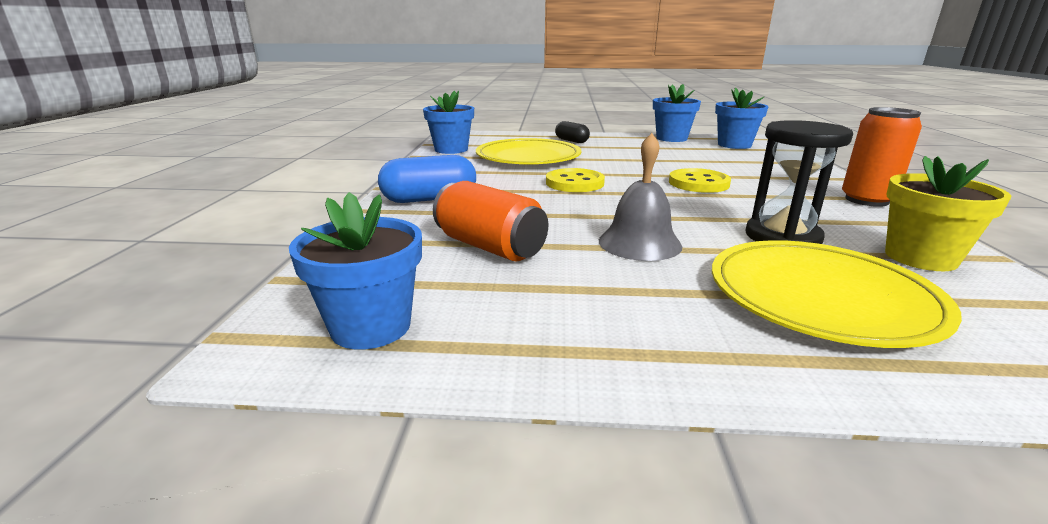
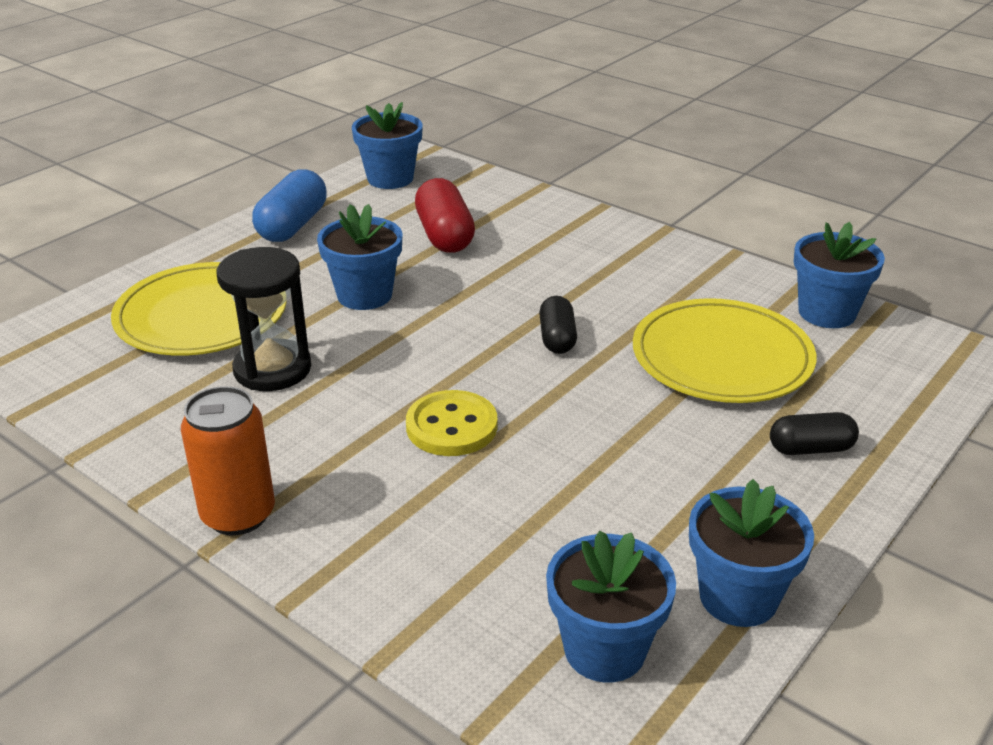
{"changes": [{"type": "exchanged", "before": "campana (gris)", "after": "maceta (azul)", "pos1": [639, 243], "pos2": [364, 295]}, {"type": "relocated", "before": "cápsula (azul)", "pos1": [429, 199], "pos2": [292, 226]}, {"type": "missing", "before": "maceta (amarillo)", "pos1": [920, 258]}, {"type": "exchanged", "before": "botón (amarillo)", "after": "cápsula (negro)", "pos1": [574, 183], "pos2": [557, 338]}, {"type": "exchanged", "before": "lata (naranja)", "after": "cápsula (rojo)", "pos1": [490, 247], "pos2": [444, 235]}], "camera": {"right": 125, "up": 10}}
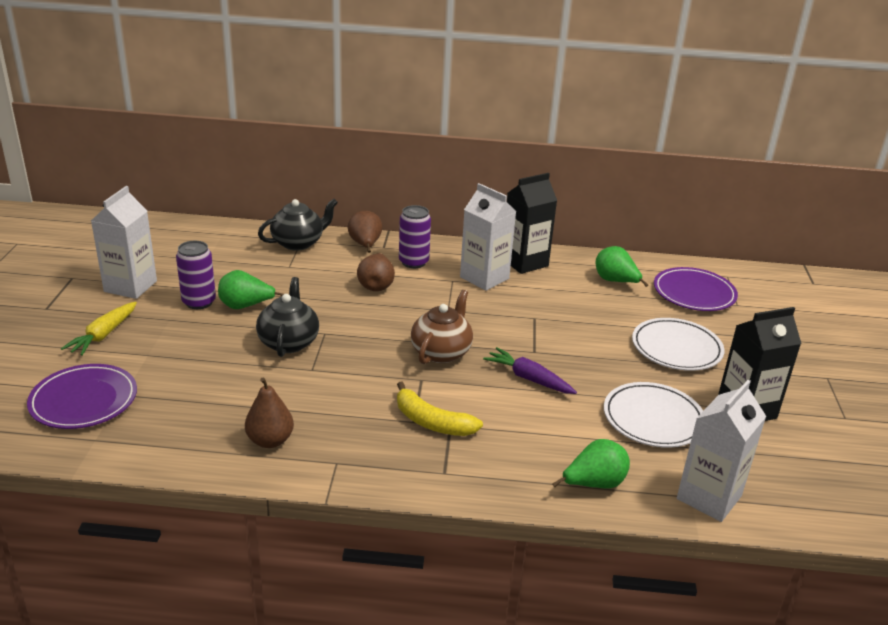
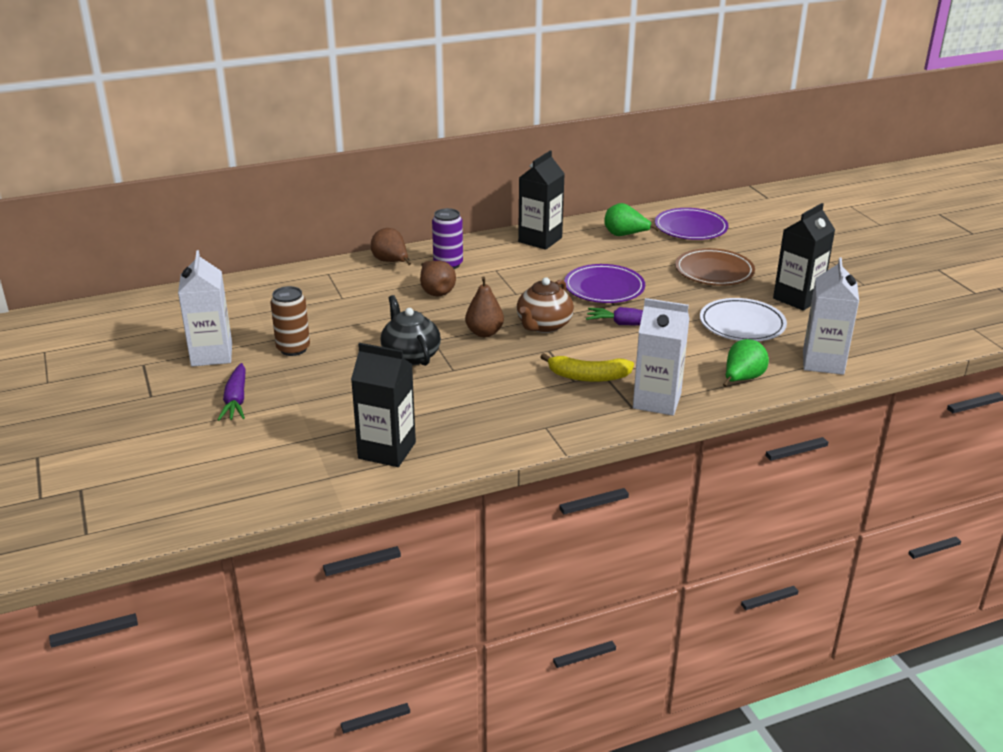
{"changes": [{"type": "relocated", "before": "cartón de leche (blanco)", "pos1": [484, 278], "pos2": [657, 401]}, {"type": "missing", "before": "tetera (negro)", "pos1": [298, 243]}, {"type": "colour", "before": "lata (morado)", "after": "lata (marrón)", "pos1": [199, 302], "pos2": [293, 349]}, {"type": "missing", "before": "pera (verde)", "pos1": [246, 306]}, {"type": "spun", "before": "tetera (marrón)", "pos1": [441, 352], "pos2": [543, 326], "turn": -150}, {"type": "colour", "before": "zanahoria (amarillo)", "after": "zanahoria (morado)", "pos1": [103, 335], "pos2": [236, 400]}, {"type": "colour", "before": "plato (blanco)", "after": "plato (marrón)", "pos1": [676, 348], "pos2": [714, 271]}, {"type": "relocated", "before": "plato (morado)", "pos1": [84, 400], "pos2": [604, 288]}, {"type": "relocated", "before": "pera (marrón)", "pos1": [270, 440], "pos2": [484, 333]}, {"type": "appeared", "after": "cartón de leche (negro)", "pos2": [387, 450]}], "camera": {"right": -25, "up": 0}}
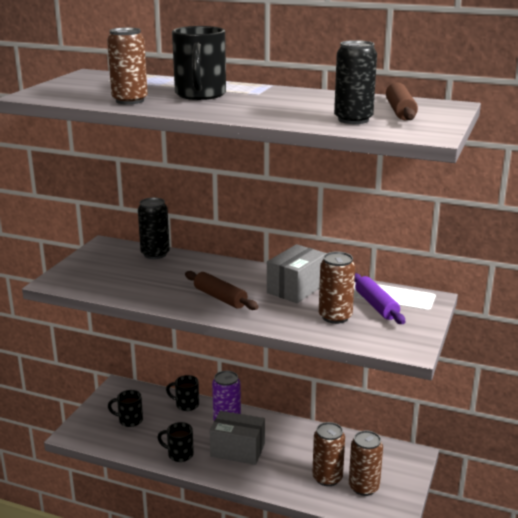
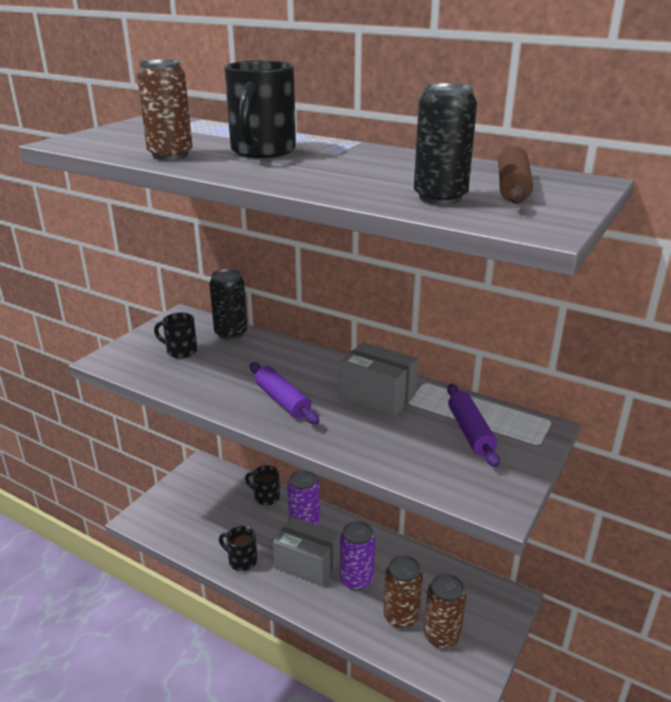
{"changes": [{"type": "spun", "before": "caja (gris)", "pos1": [296, 288], "pos2": [377, 396], "turn": 75}, {"type": "missing", "before": "lata (marrón)", "pos1": [335, 317]}, {"type": "colour", "before": "rodillo (marrón)", "after": "rodillo (morado)", "pos1": [220, 298], "pos2": [282, 401]}, {"type": "relocated", "before": "taza (negro)", "pos1": [129, 420], "pos2": [180, 351]}, {"type": "appeared", "after": "lata (morado)", "pos2": [356, 579]}], "camera": {"right": 10, "up": 5}}
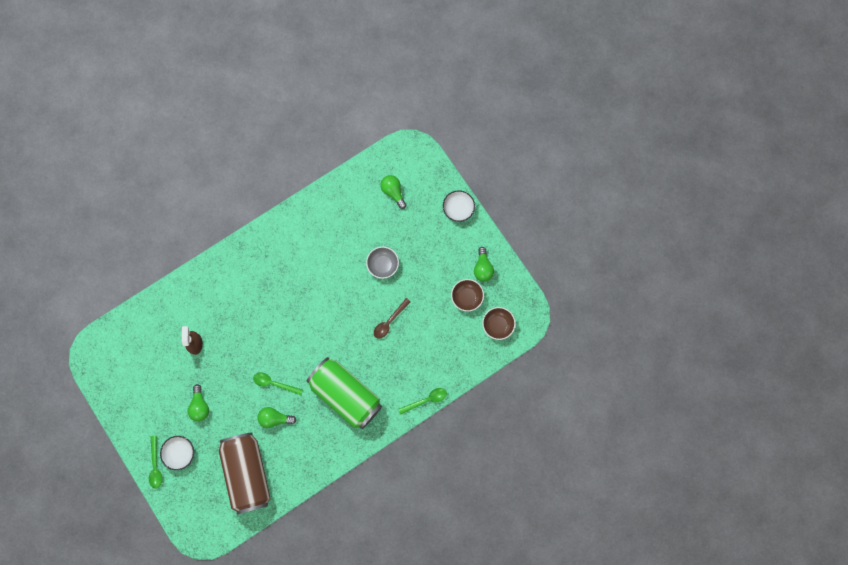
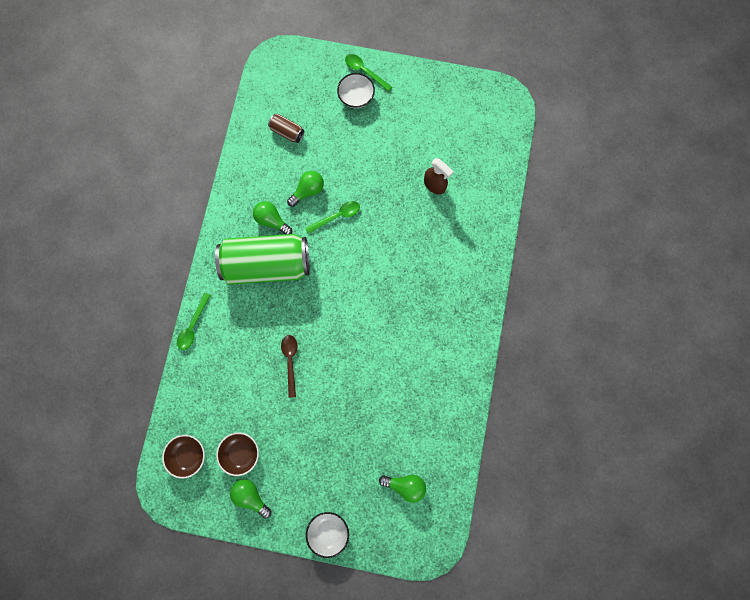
{"changes": [{"type": "missing", "before": "cuenco (gris)", "pos1": [383, 265]}, {"type": "relocated", "before": "bombilla (verde)", "pos1": [200, 406], "pos2": [272, 220]}, {"type": "size", "before": "lata (marrón)", "pos1": [247, 473], "pos2": [287, 132], "scale": 0.41}], "camera": {"right": 135, "up": 0}}
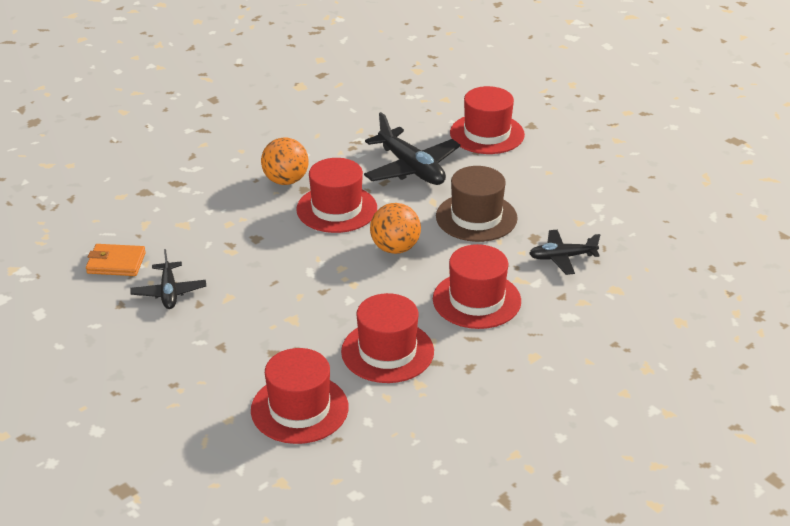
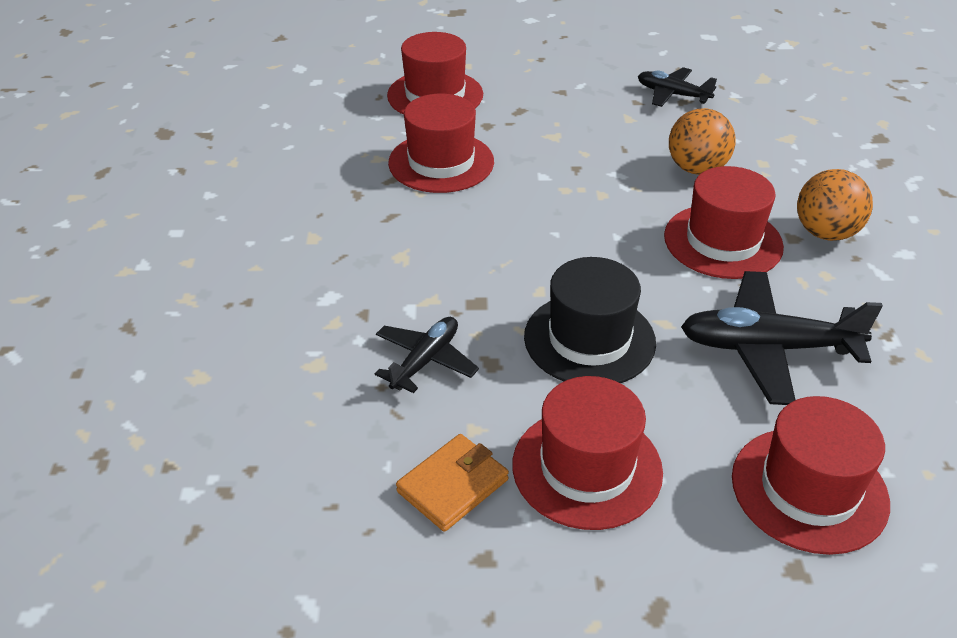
{"changes": [{"type": "colour", "before": "sombrero (marrón)", "after": "sombrero (negro)", "pos1": [476, 217], "pos2": [589, 339]}, {"type": "relocated", "before": "pelota (naranja)", "pos1": [395, 248], "pos2": [696, 169]}, {"type": "relocated", "before": "cartera (naranja)", "pos1": [116, 263], "pos2": [453, 485]}, {"type": "relocated", "before": "sombrero (rojo)", "pos1": [476, 300], "pos2": [587, 467]}], "camera": {"right": 130, "up": 5}}
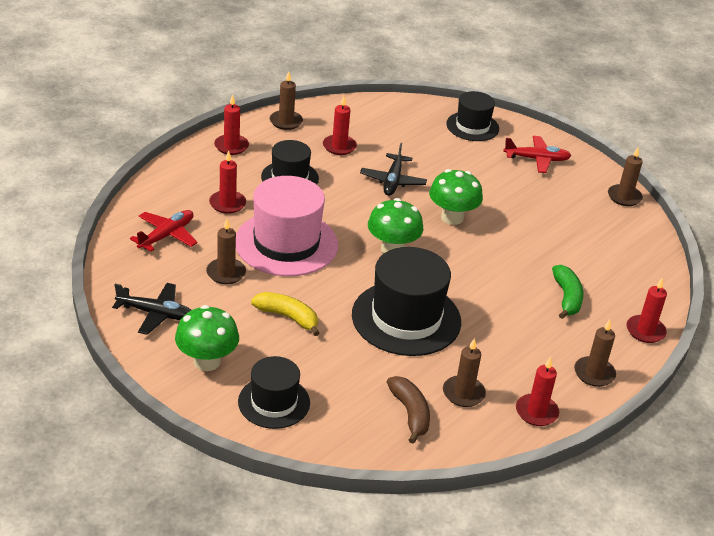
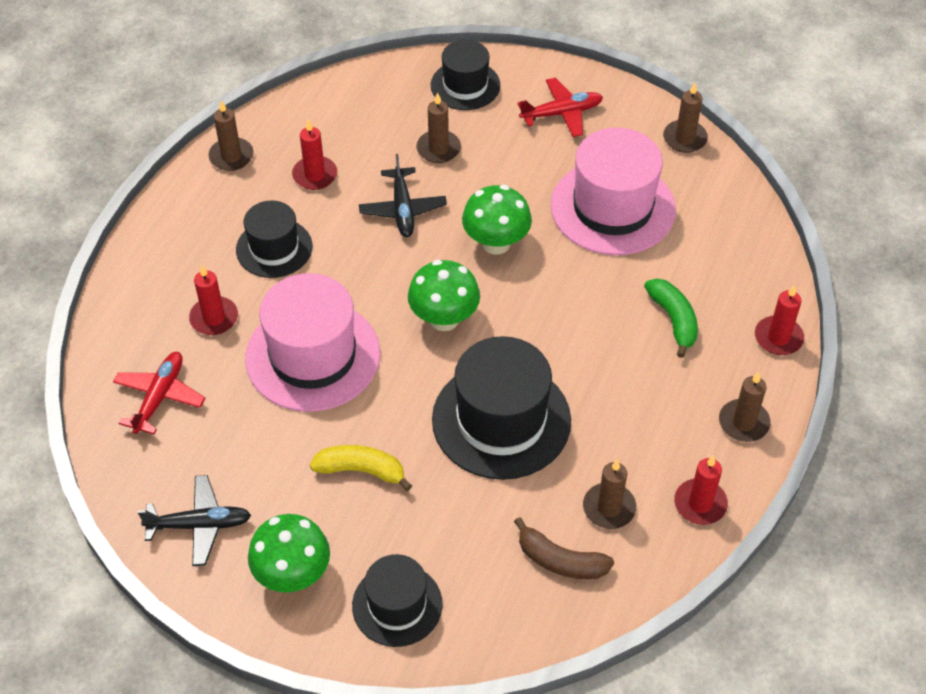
{"changes": [{"type": "missing", "before": "vela (rojo)", "pos1": [231, 146]}, {"type": "relocated", "before": "vela (marrón)", "pos1": [226, 273], "pos2": [438, 149]}, {"type": "spun", "before": "plátano (marrón)", "pos1": [410, 413], "pos2": [560, 560], "turn": 150}, {"type": "appeared", "after": "sombrero (rosa)", "pos2": [612, 207]}], "camera": {"right": -15, "up": 15}}
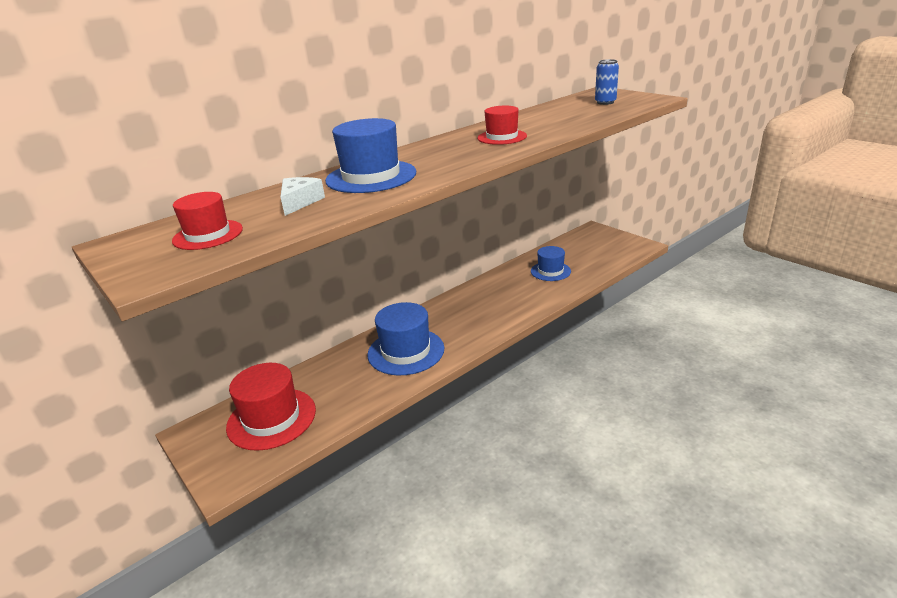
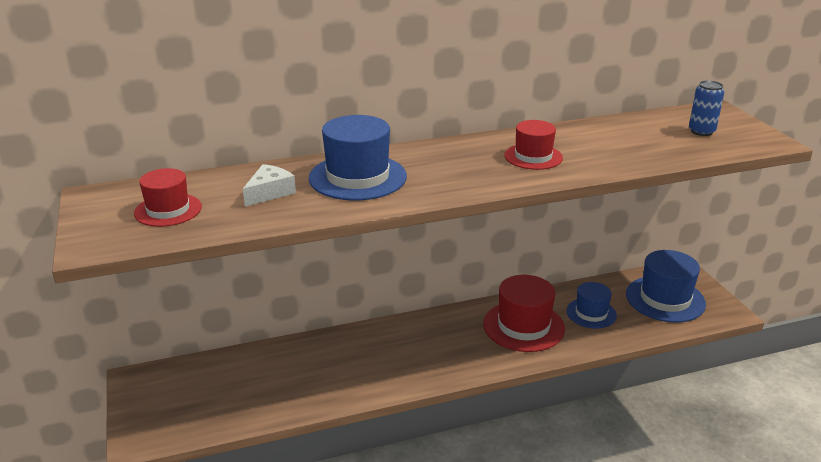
{"changes": [{"type": "relocated", "before": "sombrero (azul)", "pos1": [406, 351], "pos2": [665, 299]}, {"type": "relocated", "before": "sombrero (rojo)", "pos1": [271, 418], "pos2": [523, 326]}], "camera": {"right": 20, "up": 0}}
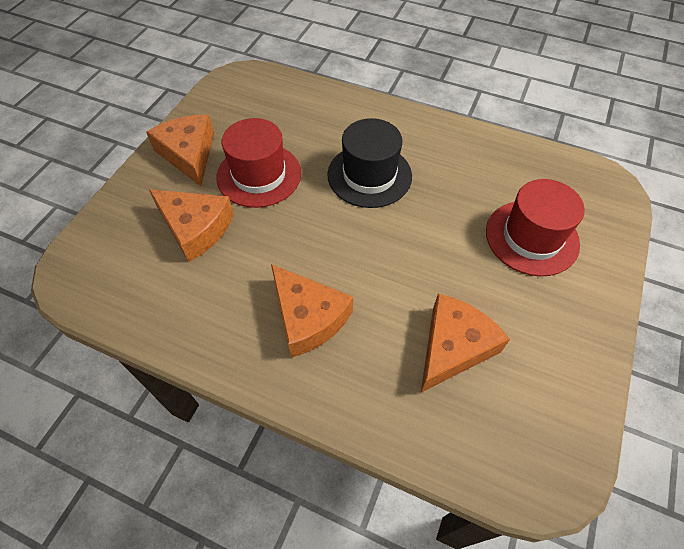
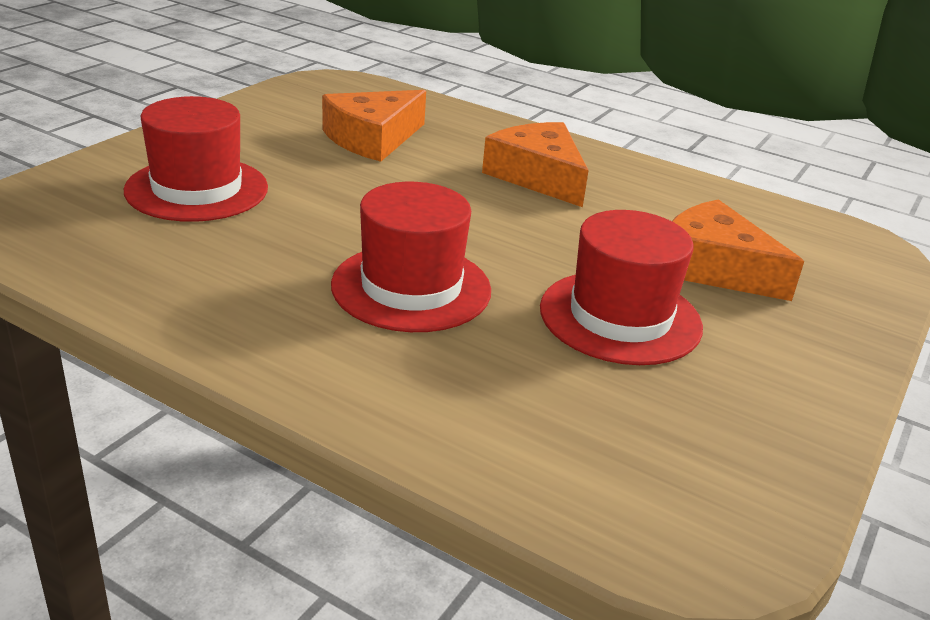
{"changes": [{"type": "missing", "before": "queso (naranja)", "pos1": [189, 154]}, {"type": "colour", "before": "sombrero (negro)", "after": "sombrero (rojo)", "pos1": [369, 175], "pos2": [411, 287]}], "camera": {"right": -175, "up": -25}}
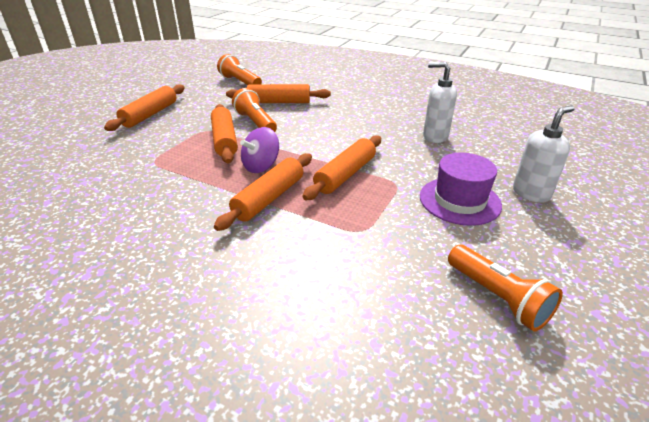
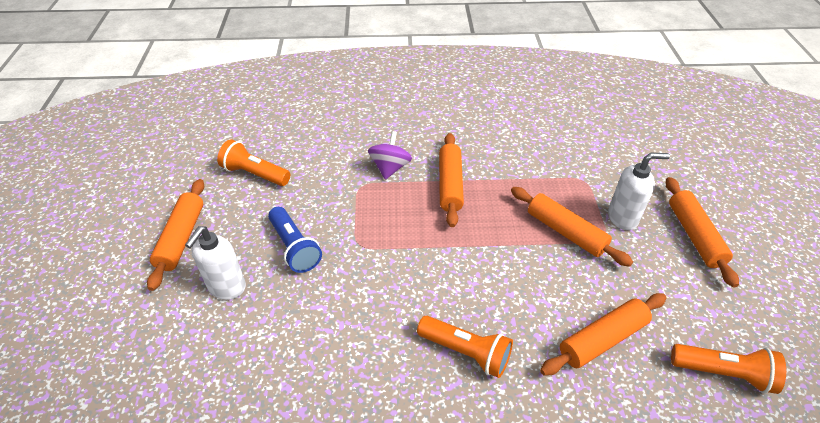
{"changes": [{"type": "relocated", "before": "dispensador de jabón (blanco)", "pos1": [435, 136], "pos2": [623, 218]}, {"type": "relocated", "before": "lámpara de mano (naranja)", "pos1": [255, 123], "pos2": [466, 352]}, {"type": "relocated", "before": "peonza (morado)", "pos1": [261, 166], "pos2": [390, 168]}, {"type": "relocated", "before": "rodillo (naranja)", "pos1": [345, 175], "pos2": [181, 238]}, {"type": "exchanged", "before": "sombrero (morado)", "after": "lámpara de mano (azul)", "pos1": [459, 200], "pos2": [294, 247]}], "camera": {"right": 150, "up": 10}}
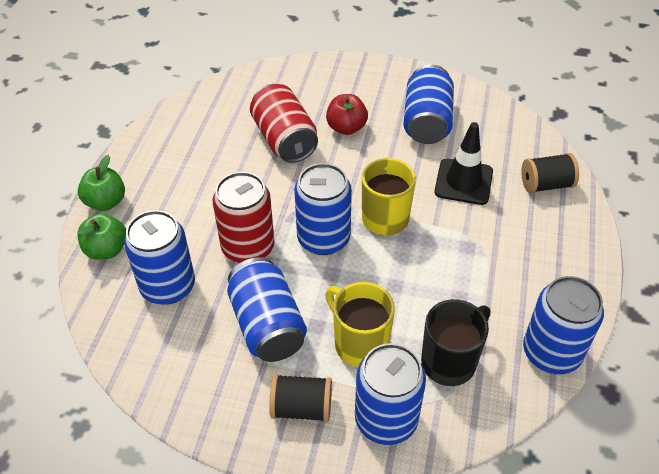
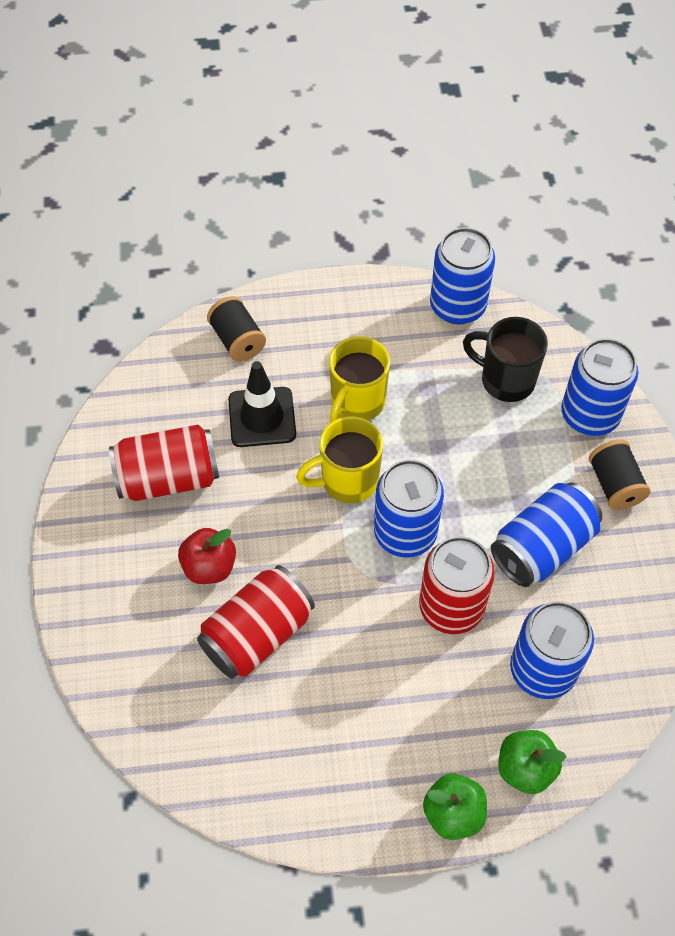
{"changes": [{"type": "colour", "before": "lata (azul)", "after": "lata (rojo)", "pos1": [426, 122], "pos2": [168, 478]}, {"type": "relocated", "before": "taza (amarillo)", "pos1": [359, 343], "pos2": [357, 403]}], "camera": {"right": -110, "up": 10}}
